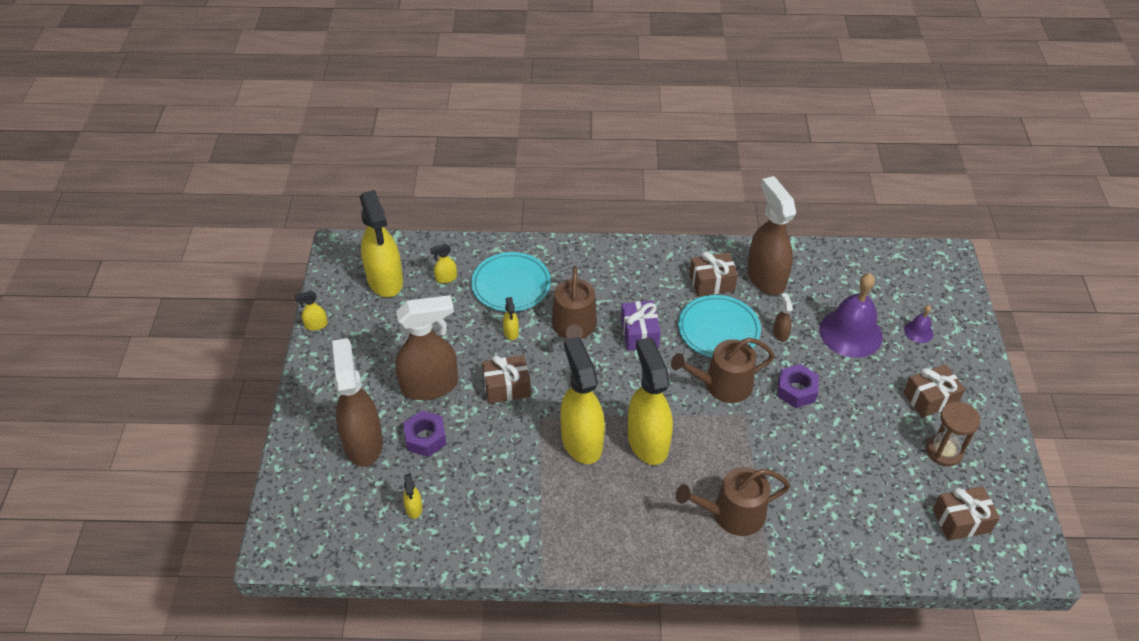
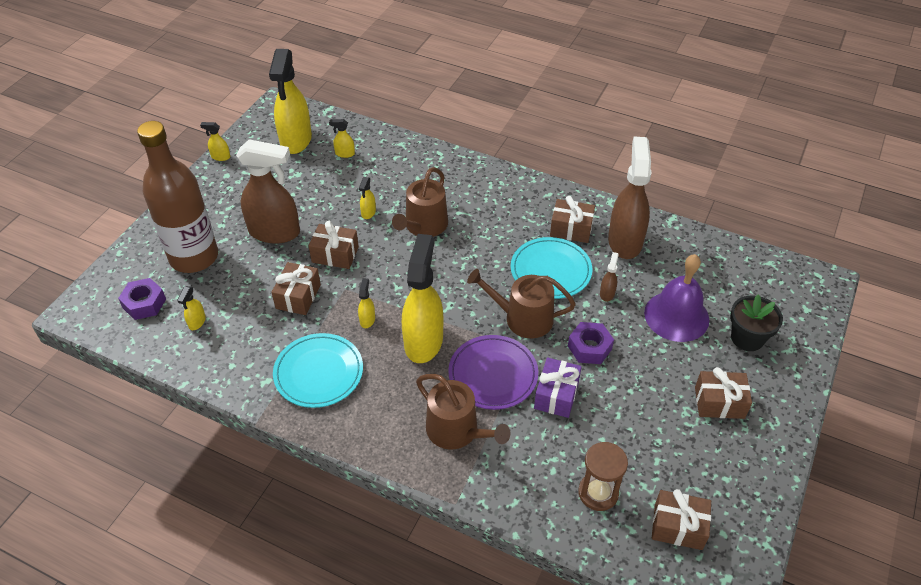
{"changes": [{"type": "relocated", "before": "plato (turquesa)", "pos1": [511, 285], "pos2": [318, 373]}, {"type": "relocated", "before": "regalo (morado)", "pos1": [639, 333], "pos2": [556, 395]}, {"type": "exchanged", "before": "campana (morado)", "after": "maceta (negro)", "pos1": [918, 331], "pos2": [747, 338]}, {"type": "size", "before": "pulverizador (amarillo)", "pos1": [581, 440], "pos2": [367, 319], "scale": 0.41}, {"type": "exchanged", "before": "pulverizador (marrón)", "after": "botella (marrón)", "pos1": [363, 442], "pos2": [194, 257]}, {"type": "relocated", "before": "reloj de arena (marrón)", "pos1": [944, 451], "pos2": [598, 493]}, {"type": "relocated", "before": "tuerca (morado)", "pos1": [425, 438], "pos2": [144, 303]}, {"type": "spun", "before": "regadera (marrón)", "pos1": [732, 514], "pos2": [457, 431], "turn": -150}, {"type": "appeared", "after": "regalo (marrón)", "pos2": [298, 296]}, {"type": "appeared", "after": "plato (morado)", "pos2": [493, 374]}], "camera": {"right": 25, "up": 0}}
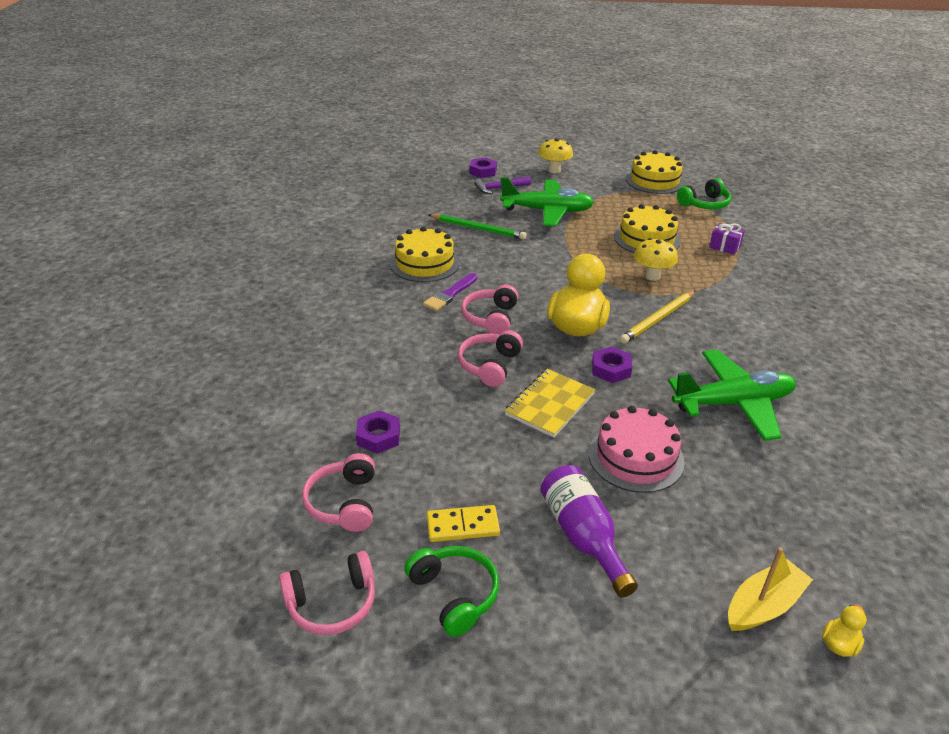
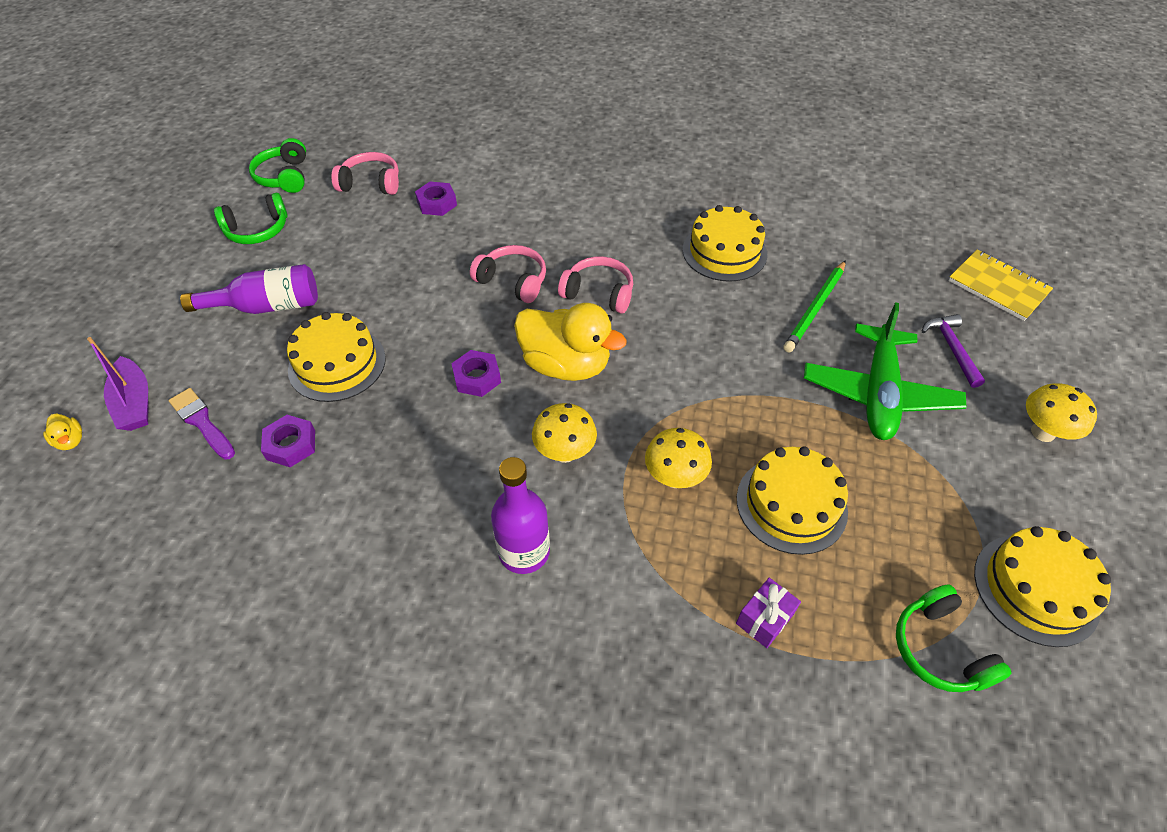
{"changes": [{"type": "relocated", "before": "tuerca (morado)", "pos1": [483, 171], "pos2": [291, 445]}, {"type": "relocated", "before": "pincel (morado)", "pos1": [450, 294], "pos2": [202, 422]}, {"type": "exchanged", "before": "lápiz (amarillo)", "after": "seta (amarillo)", "pos1": [658, 319], "pos2": [565, 452]}, {"type": "missing", "before": "avión (verde)", "pos1": [733, 403]}, {"type": "relocated", "before": "cuaderno (amarillo)", "pos1": [550, 404], "pos2": [998, 287]}, {"type": "colour", "before": "tarta (rosa)", "after": "tarta (amarillo)", "pos1": [636, 457], "pos2": [337, 364]}, {"type": "missing", "before": "ficha de dominó (amarillo)", "pos1": [462, 526]}, {"type": "colour", "before": "barco (amarillo)", "after": "barco (morado)", "pos1": [763, 605], "pos2": [135, 403]}, {"type": "colour", "before": "auriculares (rosa)", "after": "auriculares (verde)", "pos1": [332, 603], "pos2": [284, 176]}, {"type": "appeared", "after": "botella (morado)", "pos2": [524, 552]}], "camera": {"right": 100, "up": 15}}
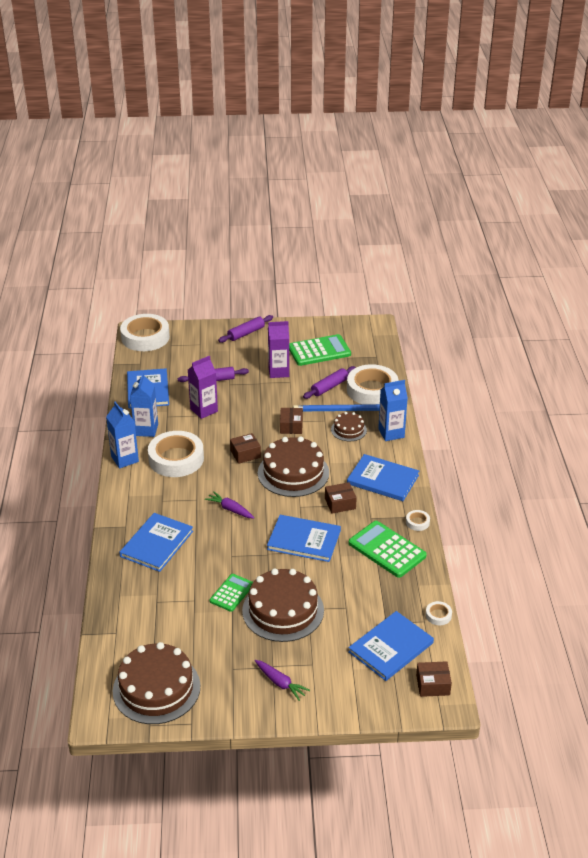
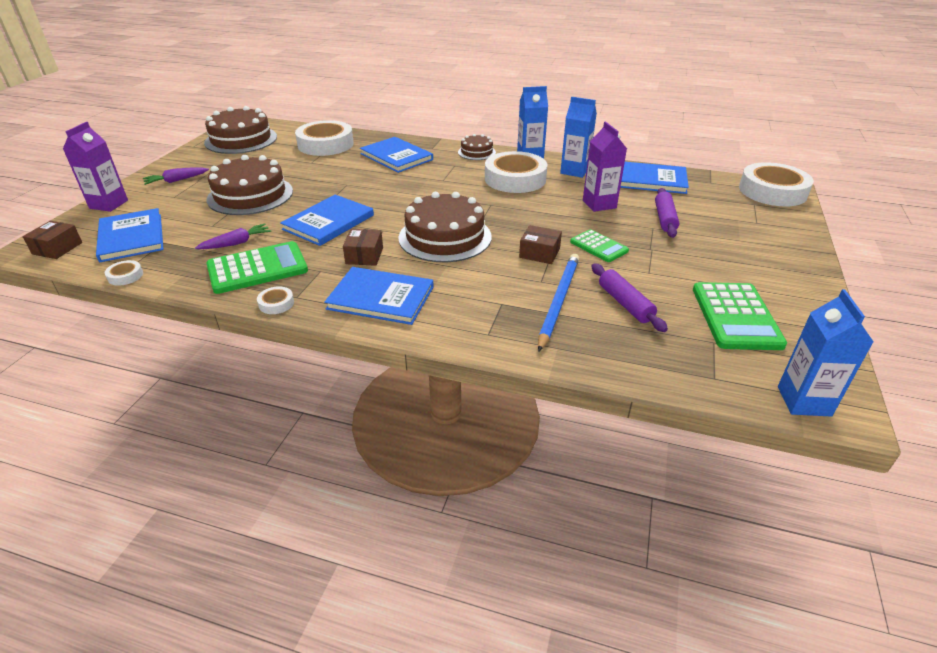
{"changes": [{"type": "missing", "before": "rodillo (morado)", "pos1": [246, 333]}, {"type": "relocated", "before": "cartón de leche (morado)", "pos1": [278, 372], "pos2": [109, 204]}, {"type": "relocated", "before": "cinta adhesiva (blanco)", "pos1": [372, 390], "pos2": [325, 144]}, {"type": "relocated", "before": "cartón de leche (azul)", "pos1": [391, 433], "pos2": [804, 401]}, {"type": "relocated", "before": "tarta (marrón)", "pos1": [348, 430], "pos2": [476, 152]}, {"type": "missing", "before": "caja (marrón)", "pos1": [245, 454]}, {"type": "spun", "before": "libro (azul)", "pos1": [383, 479], "pos2": [381, 298], "turn": 60}, {"type": "relocated", "before": "zanahoria (morado)", "pos1": [230, 509], "pos2": [236, 243]}, {"type": "relocated", "before": "calculadora (verde)", "pos1": [232, 593], "pos2": [598, 246]}], "camera": {"right": 110, "up": 0}}
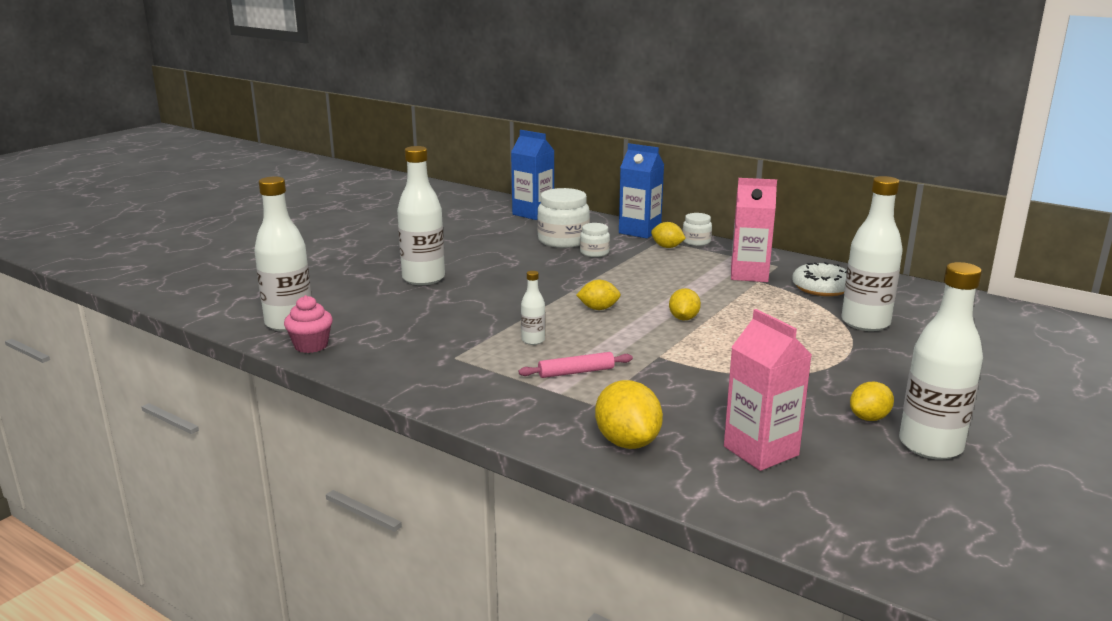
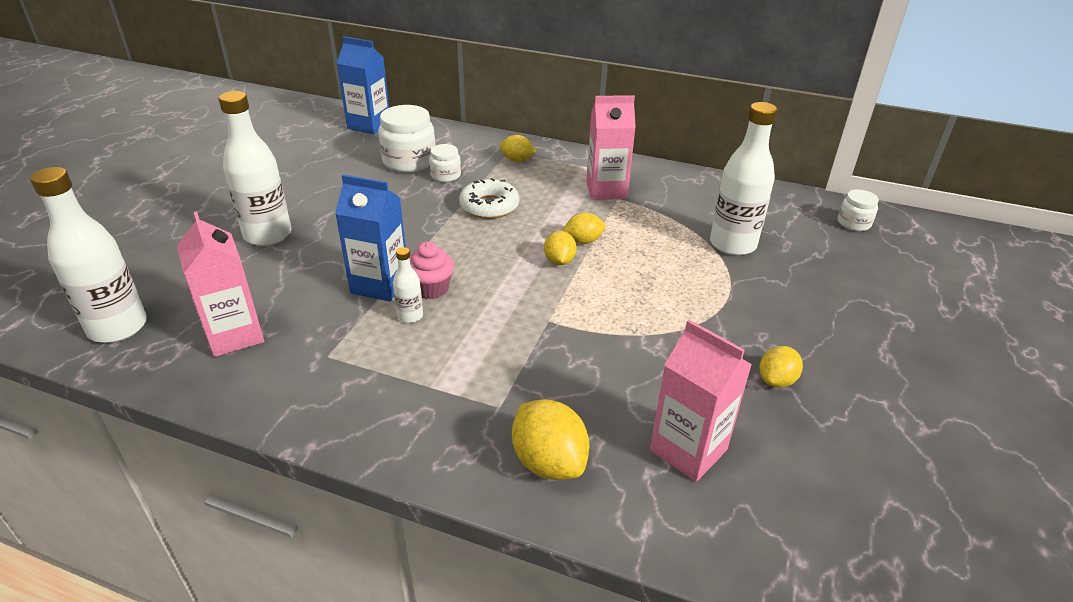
{"changes": [{"type": "relocated", "before": "cartón de leche (azul)", "pos1": [639, 231], "pos2": [380, 284]}, {"type": "relocated", "before": "tarro (blanco)", "pos1": [696, 241], "pos2": [853, 223]}, {"type": "relocated", "before": "rosquilla (blanco)", "pos1": [821, 287], "pos2": [489, 206]}, {"type": "missing", "before": "botella (blanco)", "pos1": [930, 445]}, {"type": "relocated", "before": "limón (amarillo)", "pos1": [598, 309], "pos2": [583, 241]}, {"type": "relocated", "before": "magdalena (rosa)", "pos1": [311, 345], "pos2": [431, 289]}, {"type": "missing", "before": "rodillo (rosa)", "pos1": [576, 372]}, {"type": "appeared", "after": "cartón de leche (rosa)", "pos2": [235, 335]}], "camera": {"right": -15, "up": 15}}
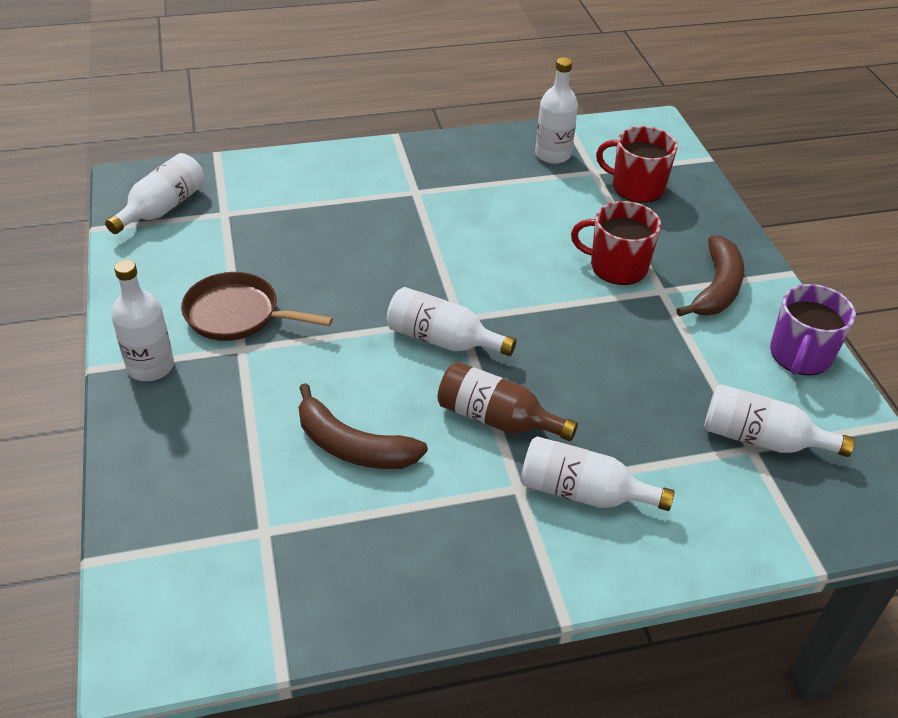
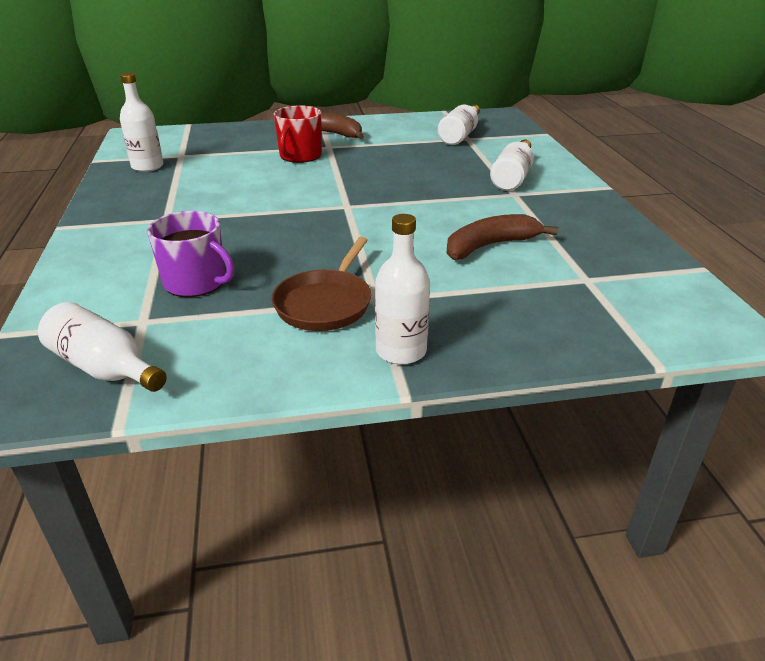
{"changes": [{"type": "missing", "before": "taza (rojo)", "pos1": [636, 187]}, {"type": "relocated", "before": "taza (morado)", "pos1": [800, 355], "pos2": [196, 282]}, {"type": "missing", "before": "botella (blanco)", "pos1": [442, 340]}, {"type": "missing", "before": "botella (marrón)", "pos1": [497, 419]}, {"type": "spun", "before": "plátano (marrón)", "pos1": [353, 446], "pos2": [490, 246], "turn": -150}], "camera": {"right": -85, "up": -10}}
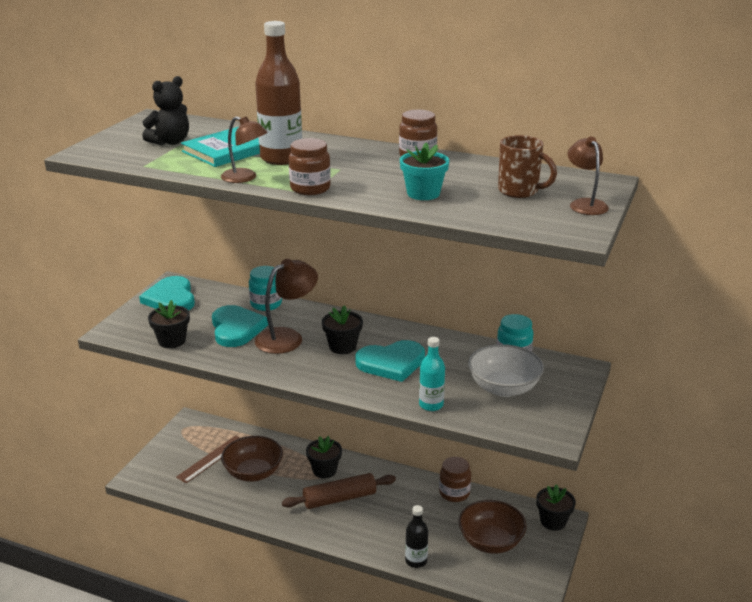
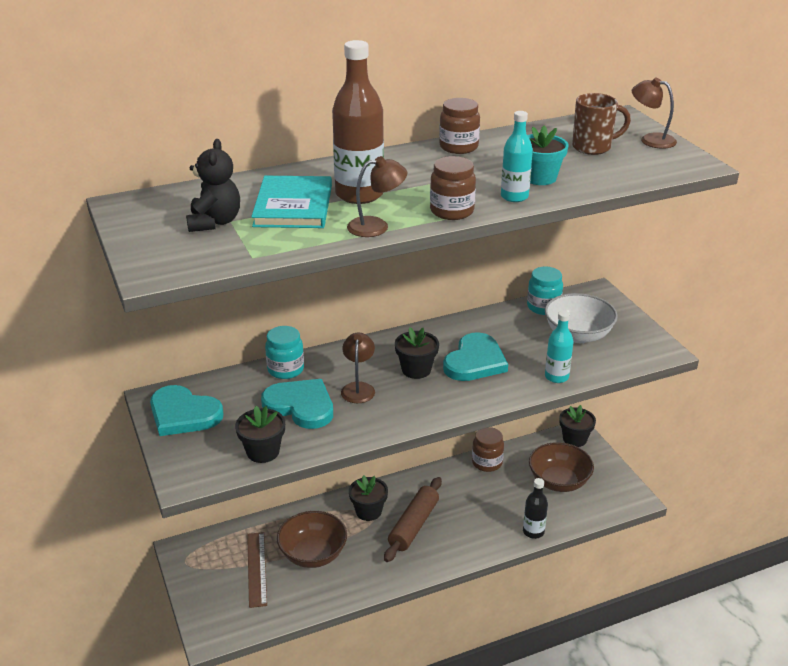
{"changes": [{"type": "size", "before": "lámpara (marrón)", "pos1": [287, 337], "pos2": [358, 388], "scale": 0.64}, {"type": "appeared", "after": "botella (turquesa)", "pos2": [514, 197]}], "camera": {"right": -45, "up": 5}}
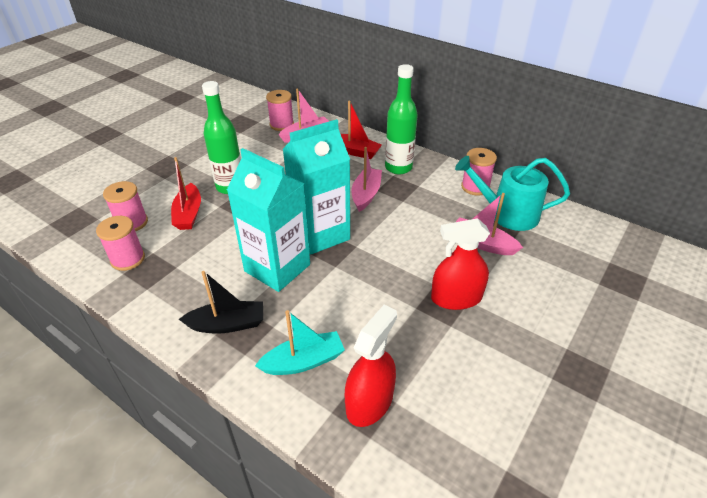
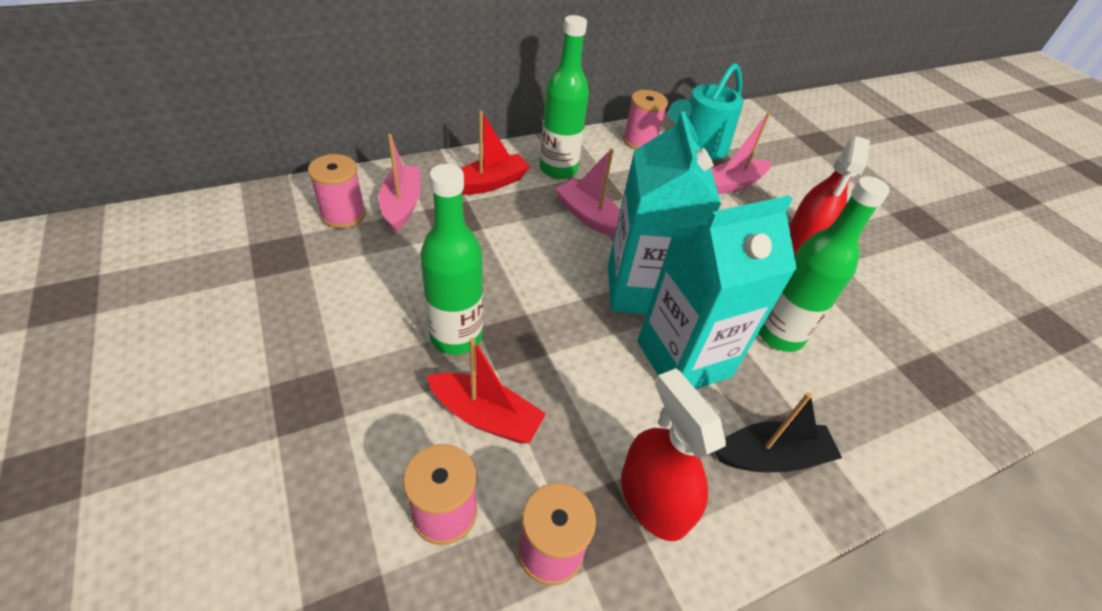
{"changes": [{"type": "spun", "before": "barco (negro)", "pos1": [227, 324], "pos2": [771, 456], "turn": 60}, {"type": "relocated", "before": "pulverizador (rojo)", "pos1": [369, 402], "pos2": [653, 499]}, {"type": "missing", "before": "barco (turquesa)", "pos1": [303, 361]}, {"type": "appeared", "after": "botella (verde)", "pos2": [779, 334]}], "camera": {"right": -65, "up": 5}}
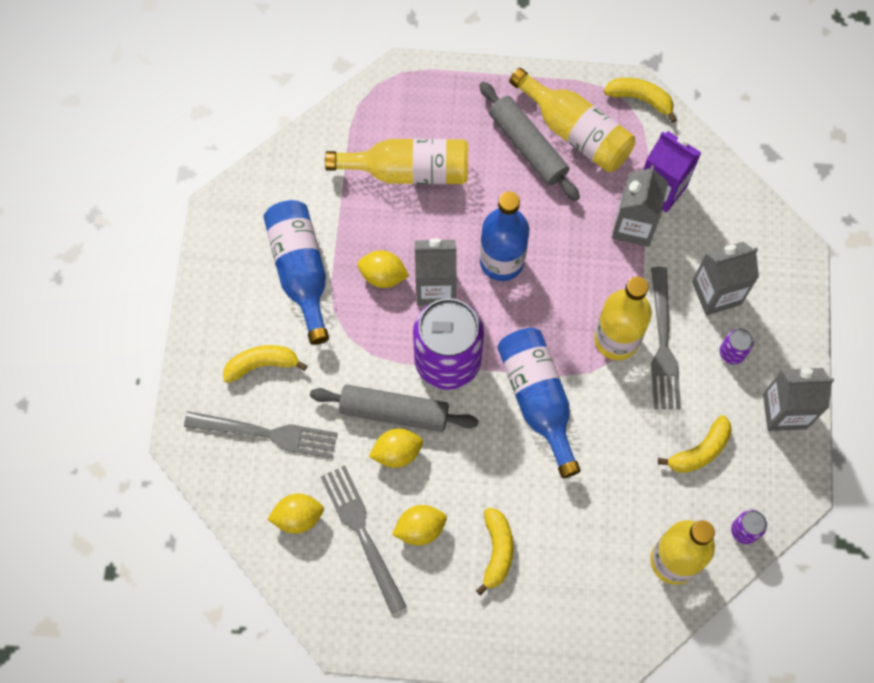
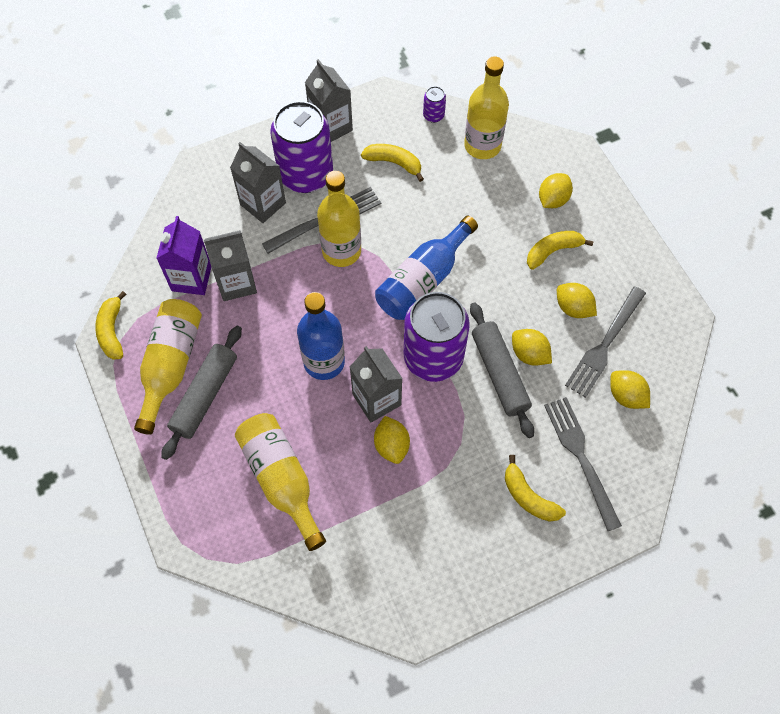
{"changes": [{"type": "missing", "before": "botella (azul)", "pos1": [301, 271]}, {"type": "size", "before": "lata (morado)", "pos1": [732, 353], "pos2": [306, 175], "scale": 2.46}, {"type": "appeared", "after": "limón (amarillo)", "pos2": [553, 199]}], "camera": {"right": -120, "up": -5}}
